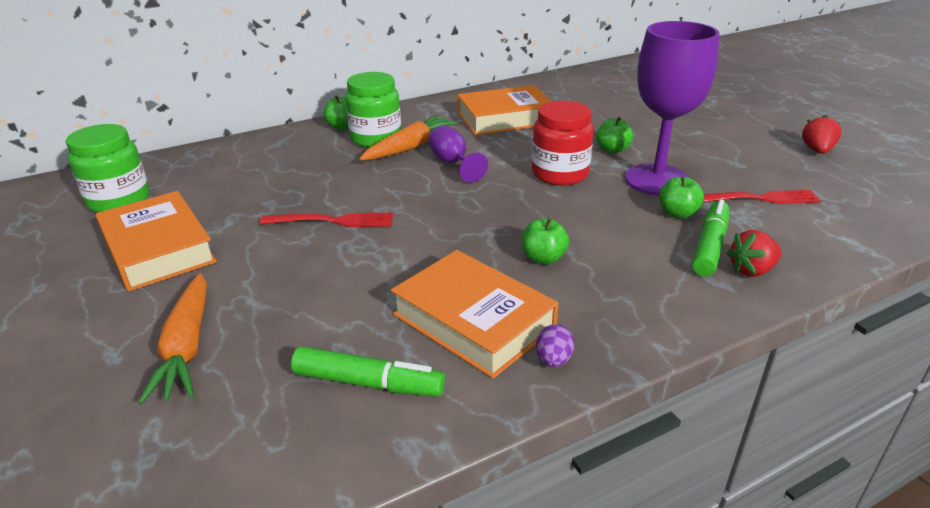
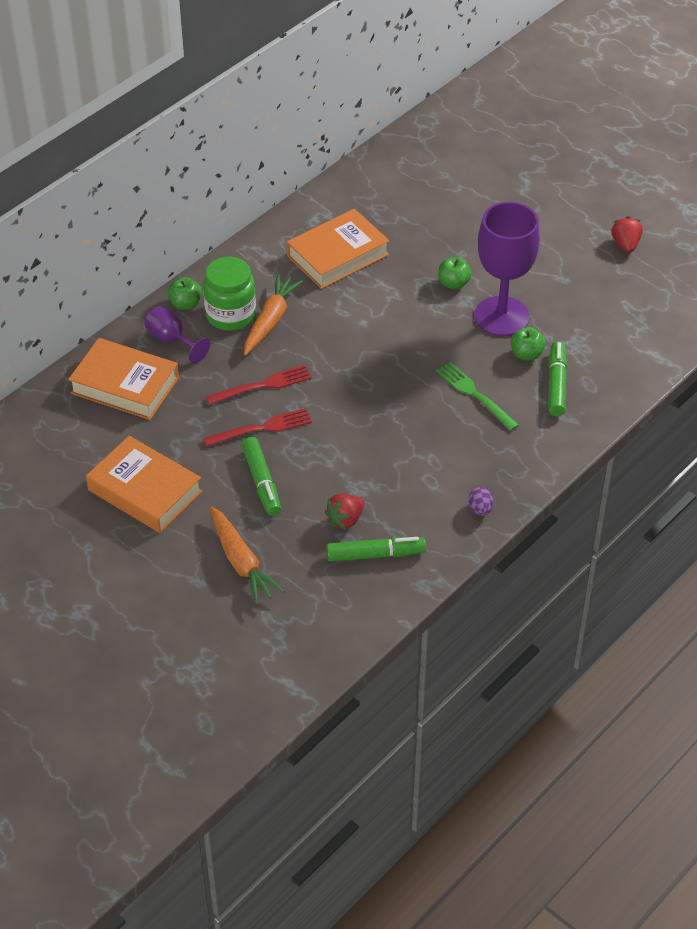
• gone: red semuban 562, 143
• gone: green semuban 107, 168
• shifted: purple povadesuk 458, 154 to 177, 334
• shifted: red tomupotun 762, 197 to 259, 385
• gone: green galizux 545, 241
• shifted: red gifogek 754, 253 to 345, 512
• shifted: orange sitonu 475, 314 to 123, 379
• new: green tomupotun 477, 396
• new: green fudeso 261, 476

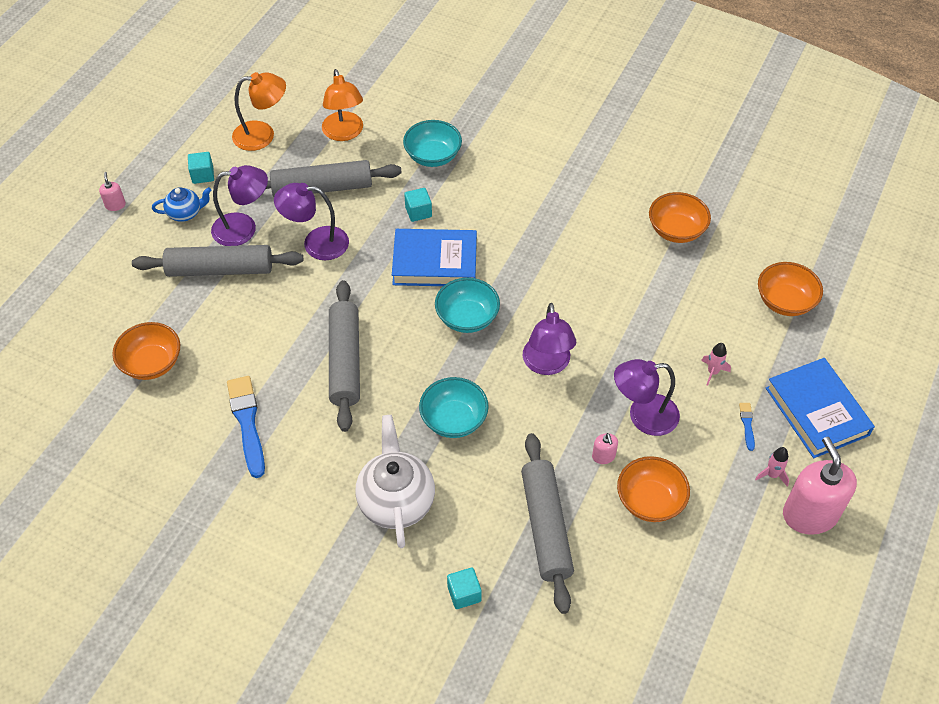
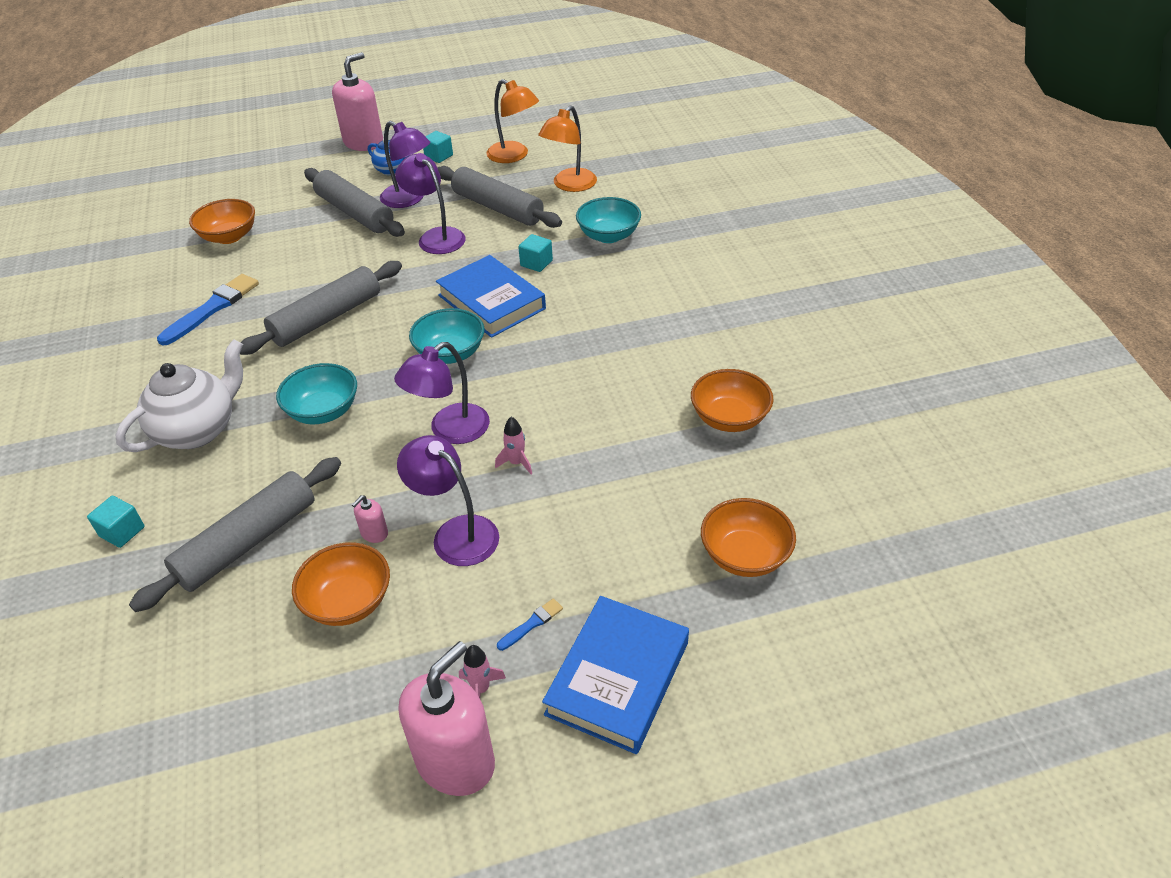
• scaled: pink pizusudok 112, 191 = 357, 101 x2.34
• shifted: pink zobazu 716, 364 to 513, 445

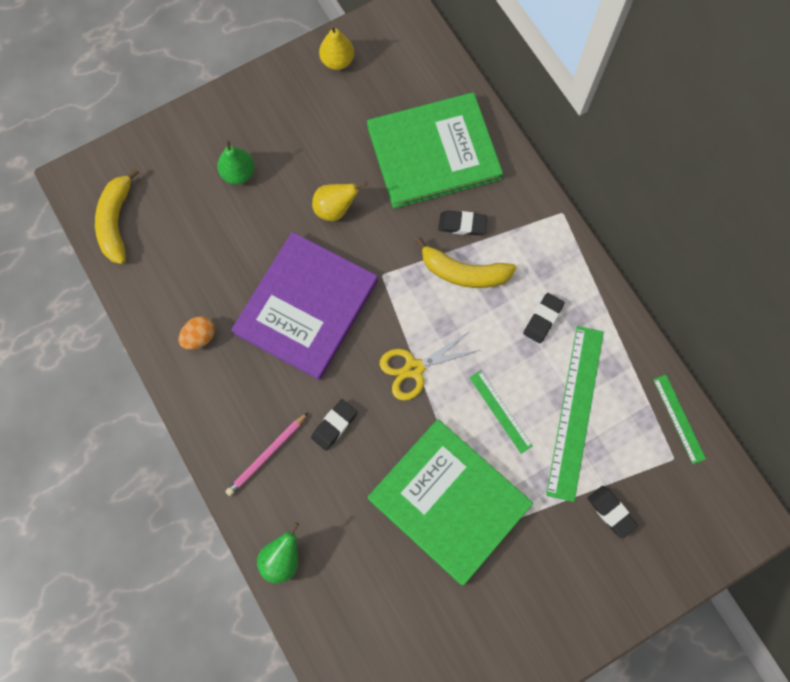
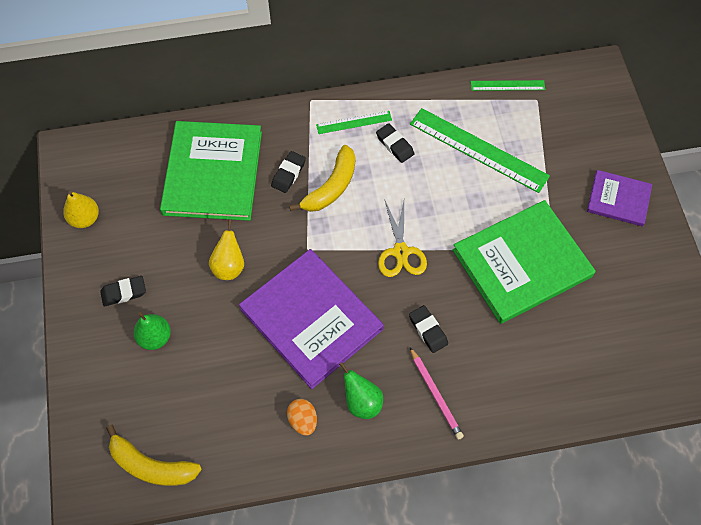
• shifted: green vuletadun 501, 412 to 354, 122
• shifted: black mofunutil 612, 512 to 123, 291
• shifted: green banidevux 278, 552 to 361, 390
• new: purple sitonu 619, 198

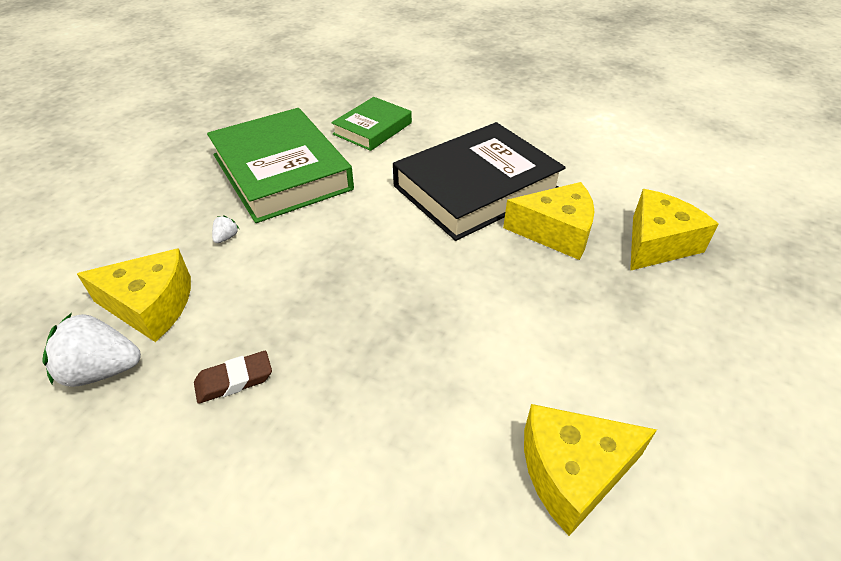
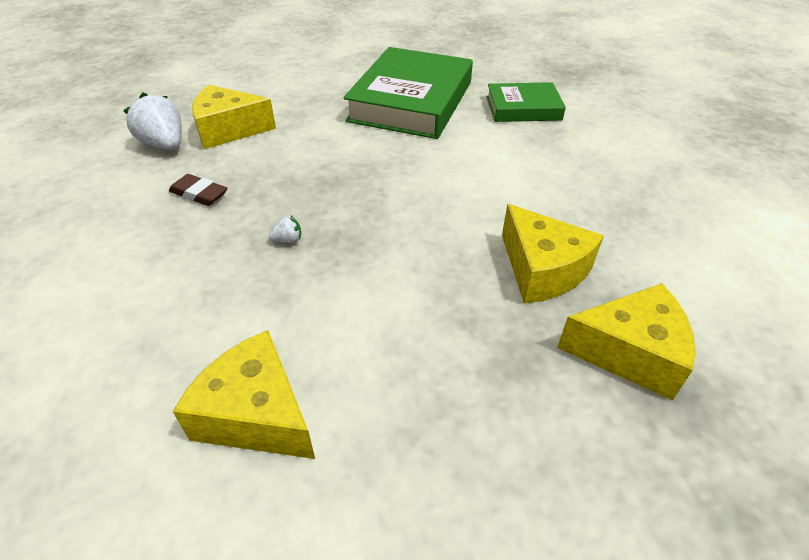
• gone: black sitonu 479, 181
• shifted: white gifogek 225, 229 to 285, 229
• rotated: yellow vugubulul 134, 295 = 234, 117 120 degrees clockwise

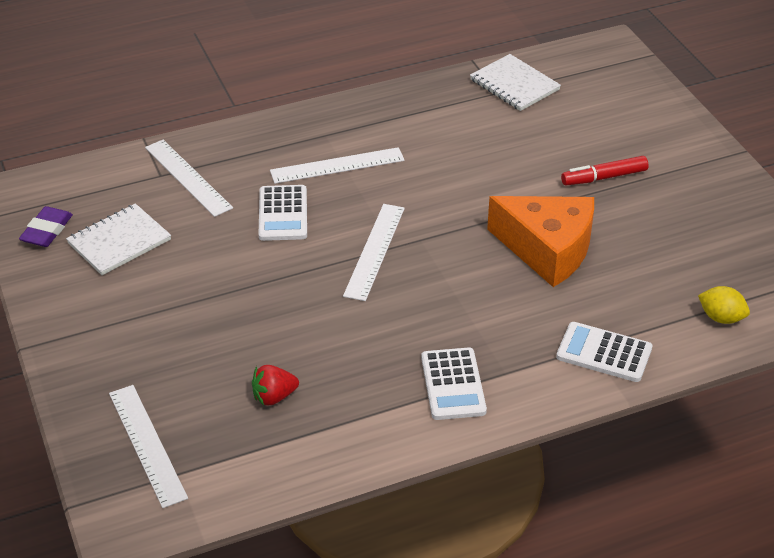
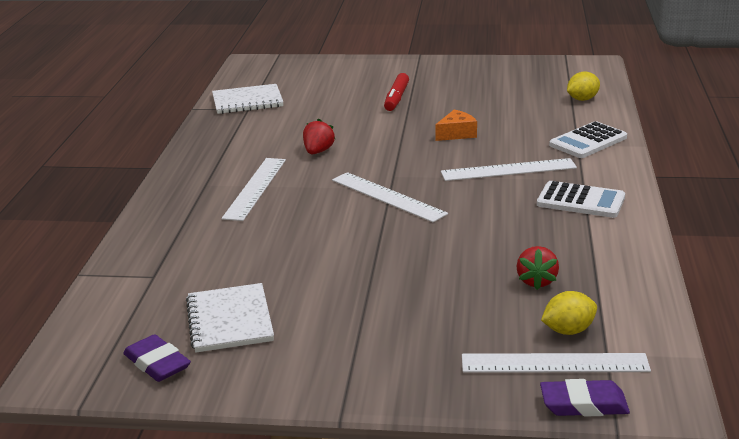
• shifted: white vuletadun 189, 178 to 509, 169
• gone: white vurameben 283, 213
• scaled: orange vugubulul 540, 241 = 456, 125 x0.46
• new: red gifogek 319, 136
• new: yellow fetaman 569, 313
• new: purple mofunutil 585, 398

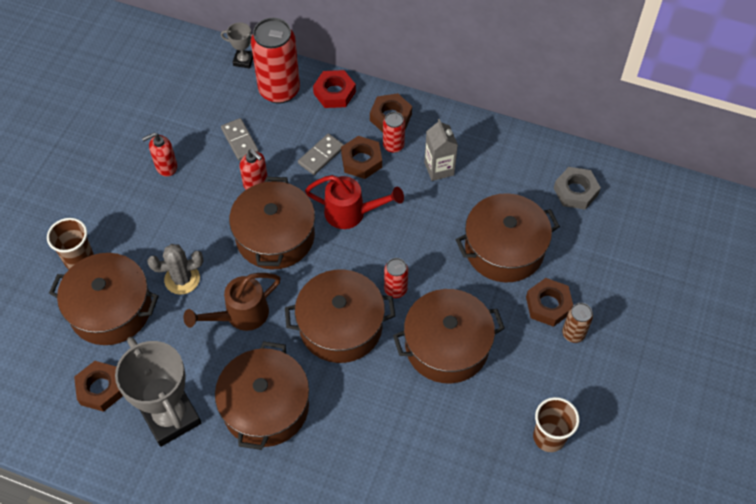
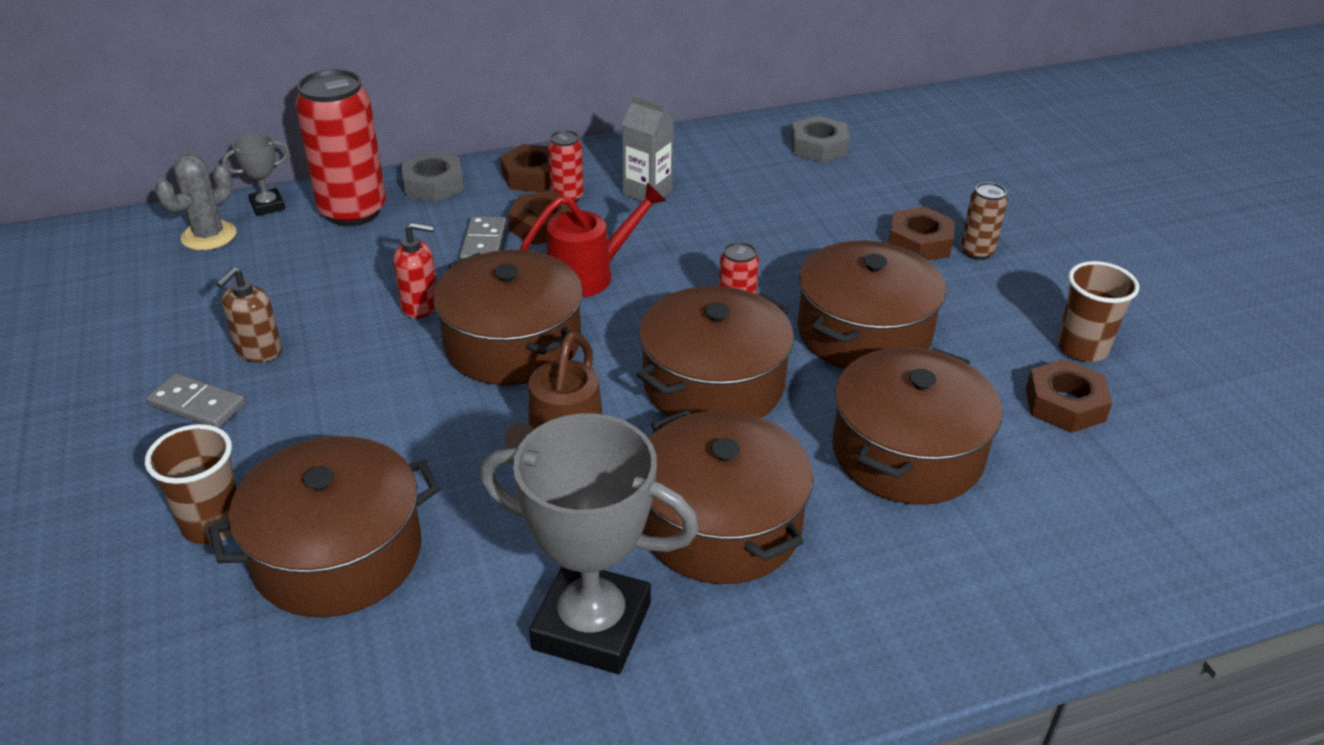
• repainted: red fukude 334, 89 to grey fukude 432, 177
• shifted: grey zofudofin 240, 139 to 196, 400
• repainted: red pizusudok 159, 155 to brown pizusudok 249, 314
• shifted: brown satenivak 508, 237 to 917, 426
• shifted: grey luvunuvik 175, 269 to 195, 202
• shifted: brown fukude 98, 386 to 1069, 396

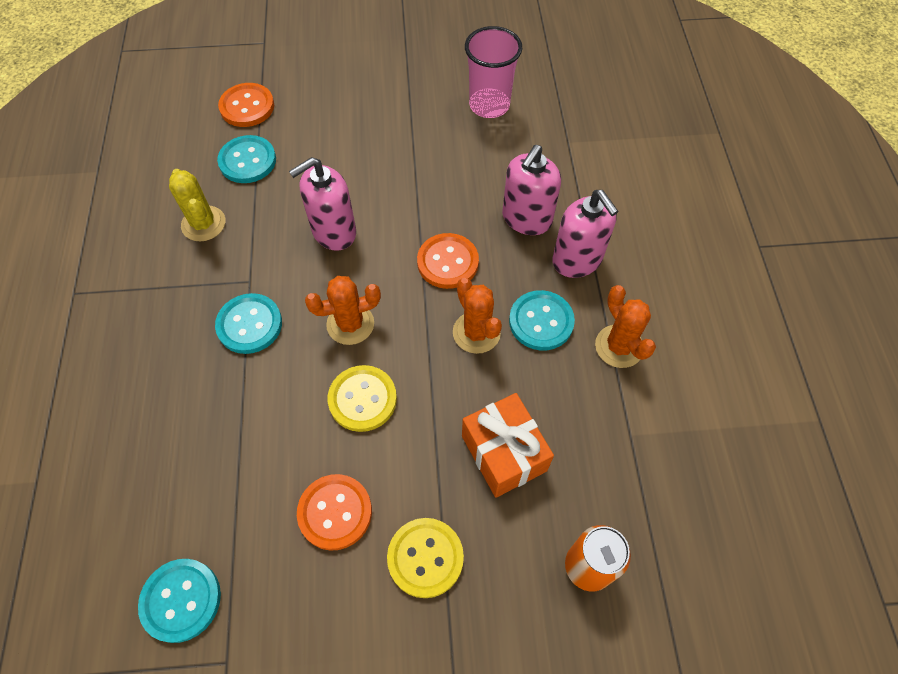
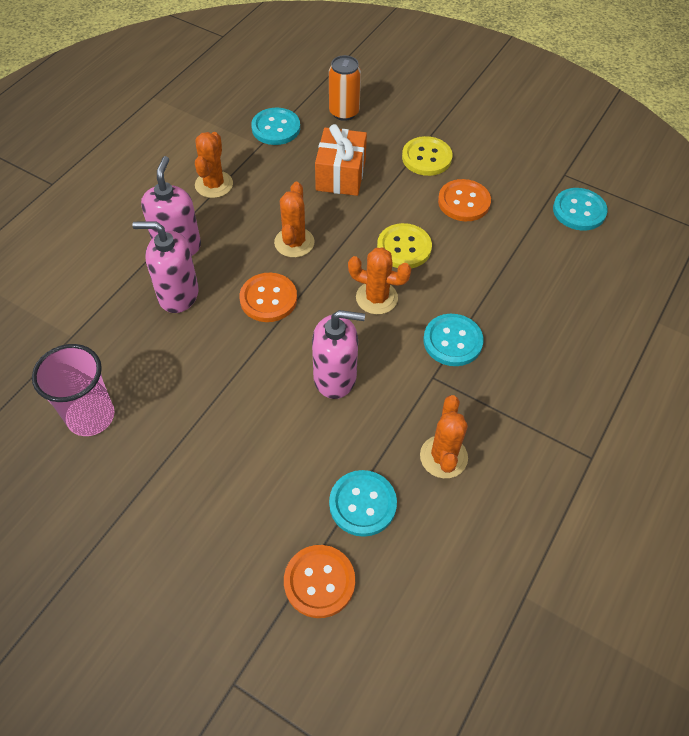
• rotated: pink pizusudok 531, 190 = 165, 267 150 degrees counterclockwise
• repainted: yellow luvunuvik 197, 205 to orange luvunuvik 444, 436
• shifted: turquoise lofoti 542, 320 to 275, 126

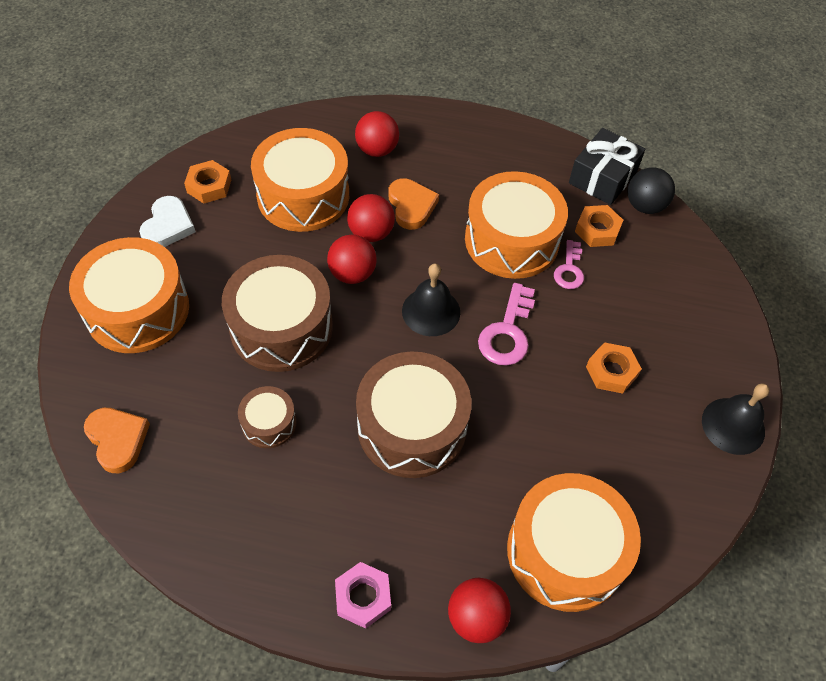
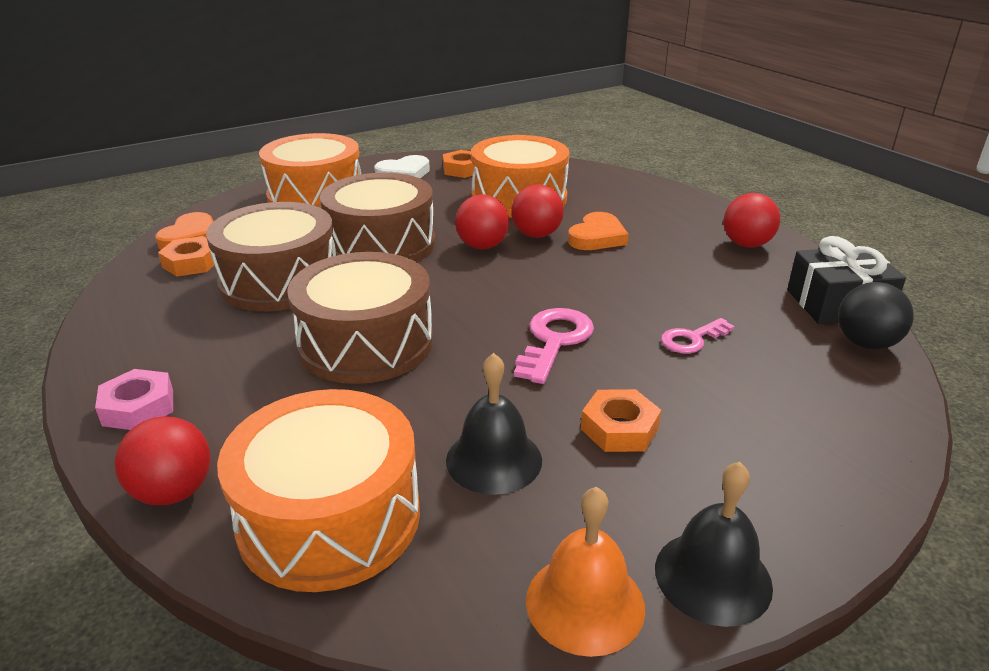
• shifted: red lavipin 377, 134 to 752, 220
• gone: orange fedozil 516, 225
• shifted: orange fukude 599, 226 to 186, 256
• shifted: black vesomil 431, 300 to 494, 424
• rotated: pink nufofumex 506, 324 = 554, 346 135 degrees clockwise
• scaled: brown fedozil 267, 417 = 271, 256 x2.02
• new: orange vesomil 585, 572

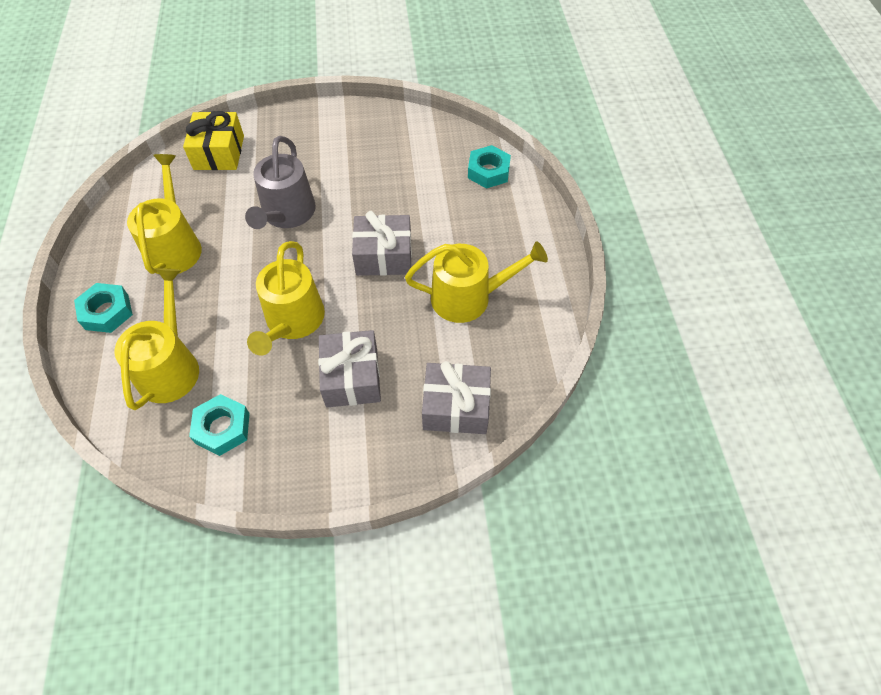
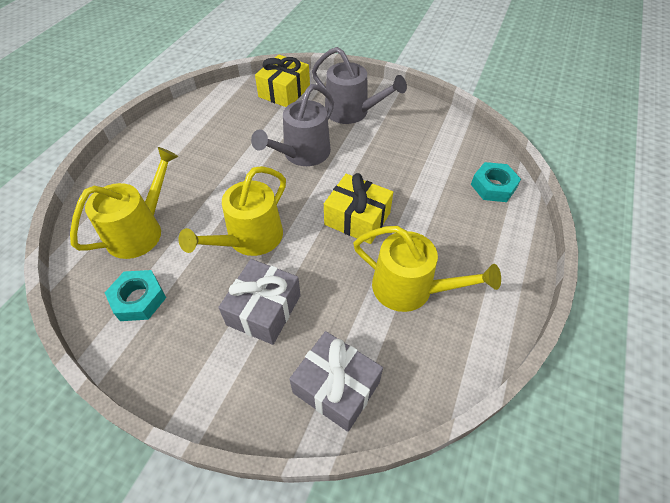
• gone: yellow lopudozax 164, 214
• repainted: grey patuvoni 382, 243 to yellow patuvoni 358, 208
• gone: turquoise fukude 103, 308
• new: grey lopudozax 359, 85

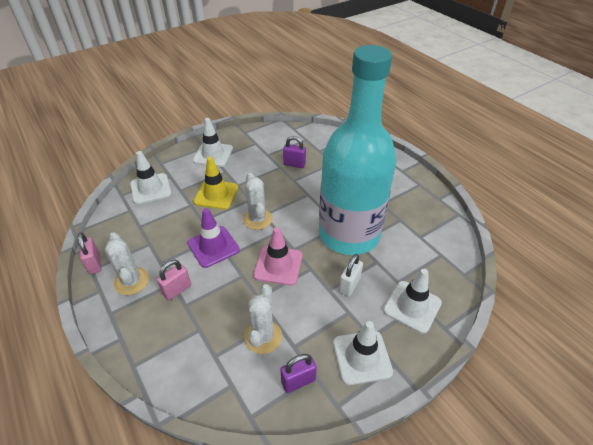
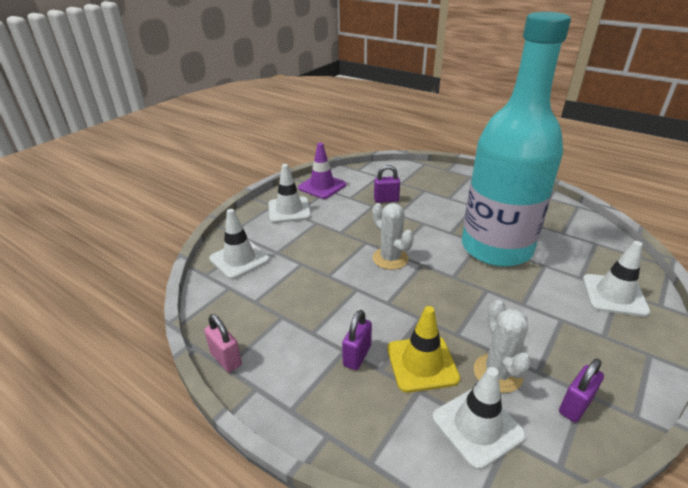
• shifted: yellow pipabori 216, 183 to 423, 349
• shifted: purple pipabori 213, 238 to 322, 171
• gone: pink pipabori 277, 256
• gone: white luvunuvik 127, 263
• gone: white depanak 351, 275
• repainted: pink depanak 174, 280 to purple depanak 357, 340
• shifted: white pipabori 363, 353 to 479, 418

